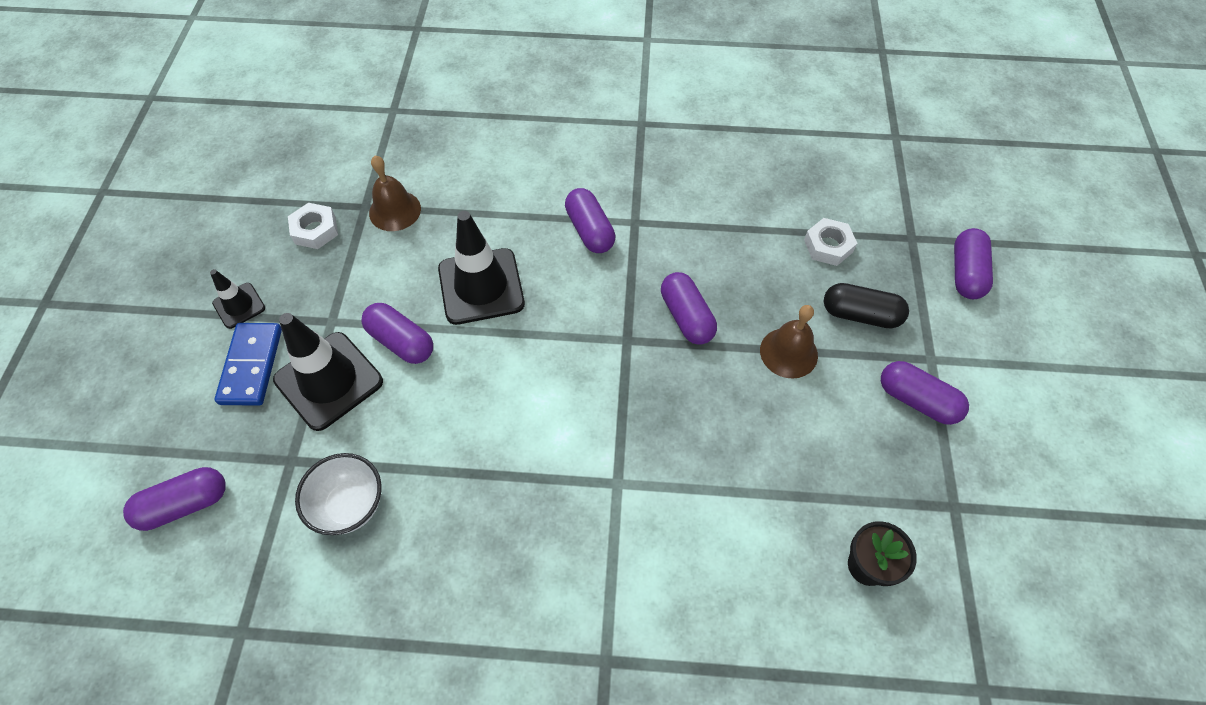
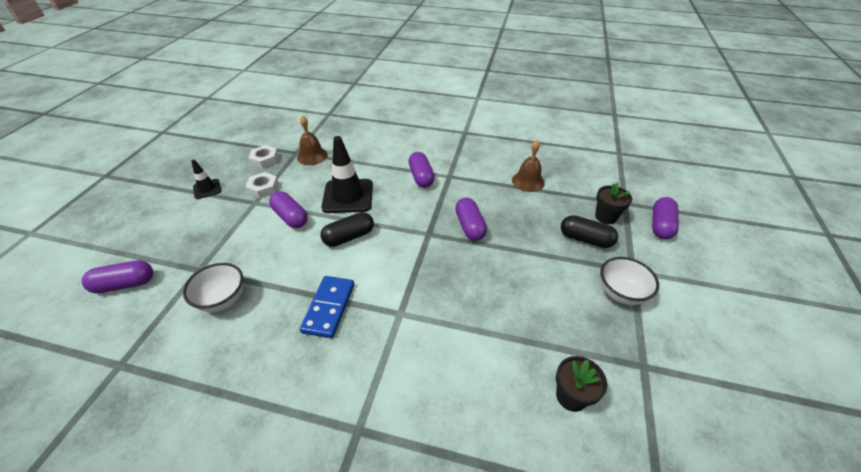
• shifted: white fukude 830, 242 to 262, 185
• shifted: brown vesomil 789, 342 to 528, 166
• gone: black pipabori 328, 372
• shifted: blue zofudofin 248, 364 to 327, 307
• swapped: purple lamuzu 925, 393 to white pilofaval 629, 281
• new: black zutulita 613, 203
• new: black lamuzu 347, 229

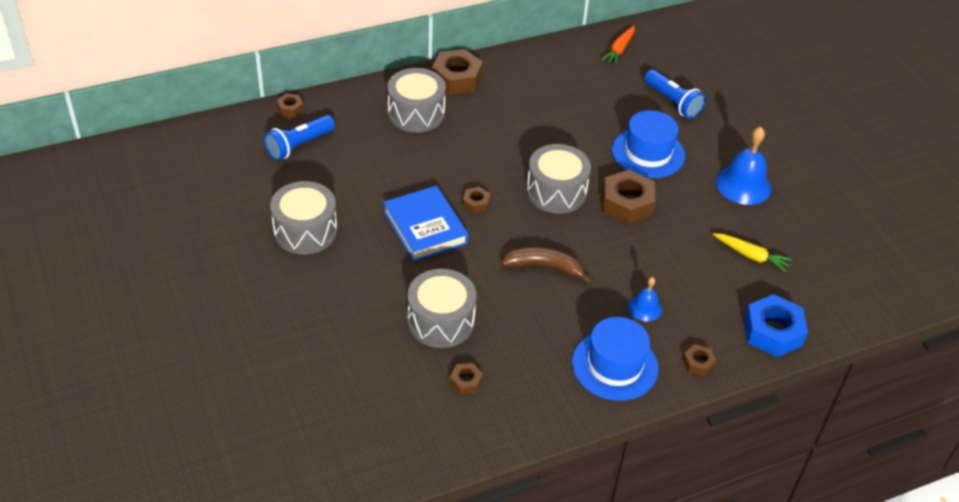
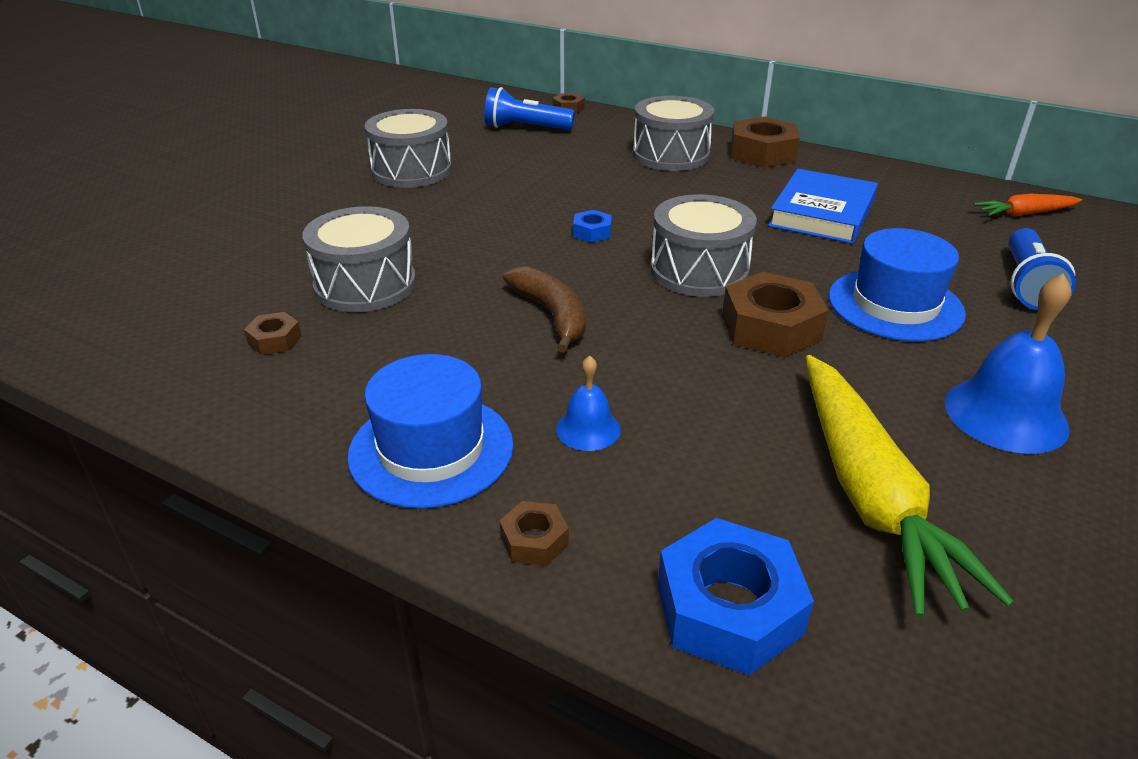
• shifted: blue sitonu 426, 223 to 823, 206
• repainted: brown fukude 476, 200 to blue fukude 592, 226
• scaled: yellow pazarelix 752, 252 = 909, 486 x2.02

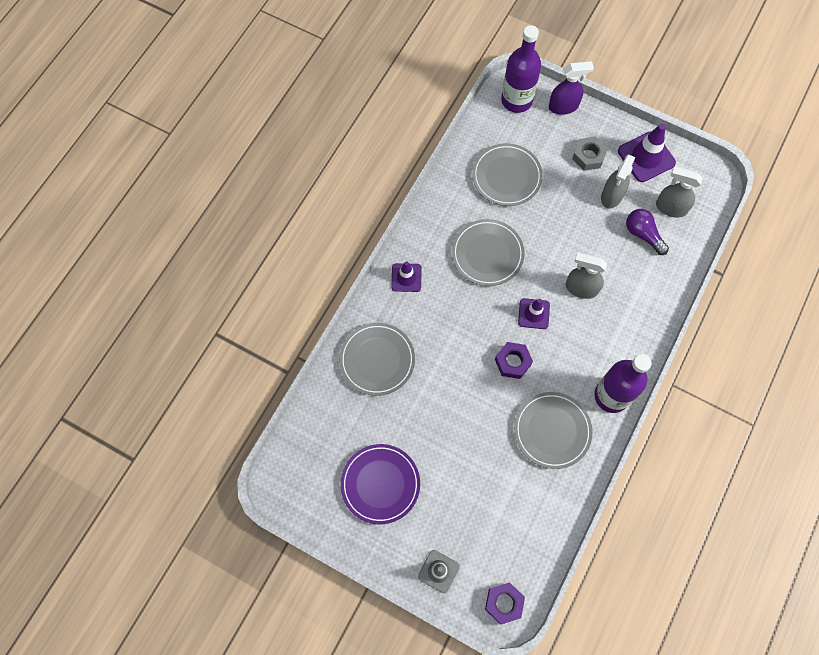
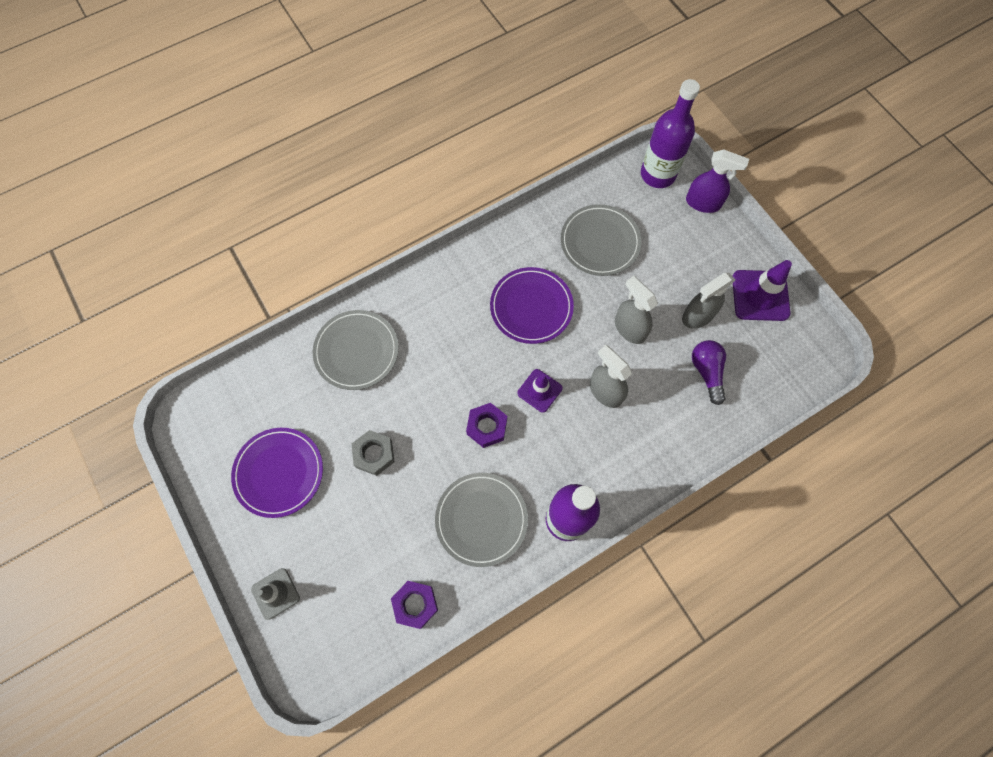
• shifted: grey fukude 590, 154 to 373, 453
• shifted: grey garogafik 679, 192 to 636, 310
• repainted: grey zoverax 488, 252 to purple zoverax 532, 305
• gone: purple pipabori 406, 276
• shifted: purple fukude 505, 603 to 414, 605

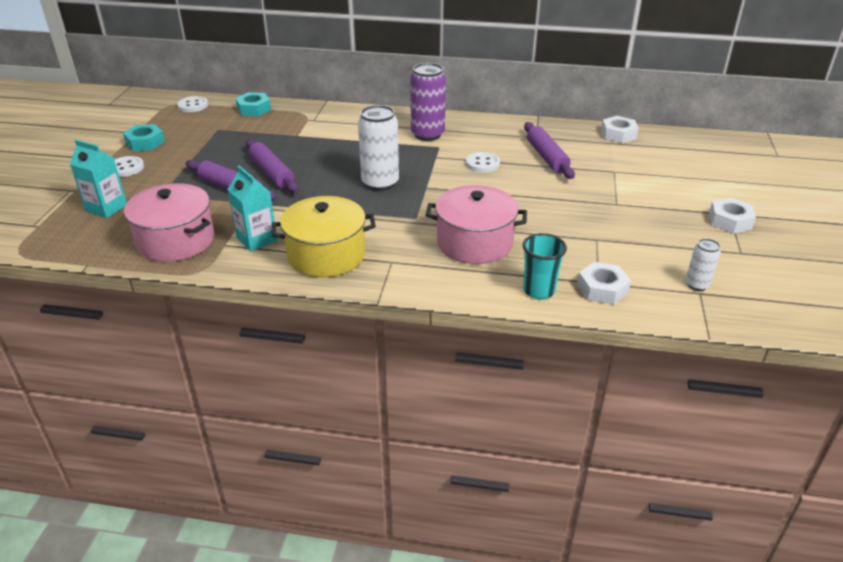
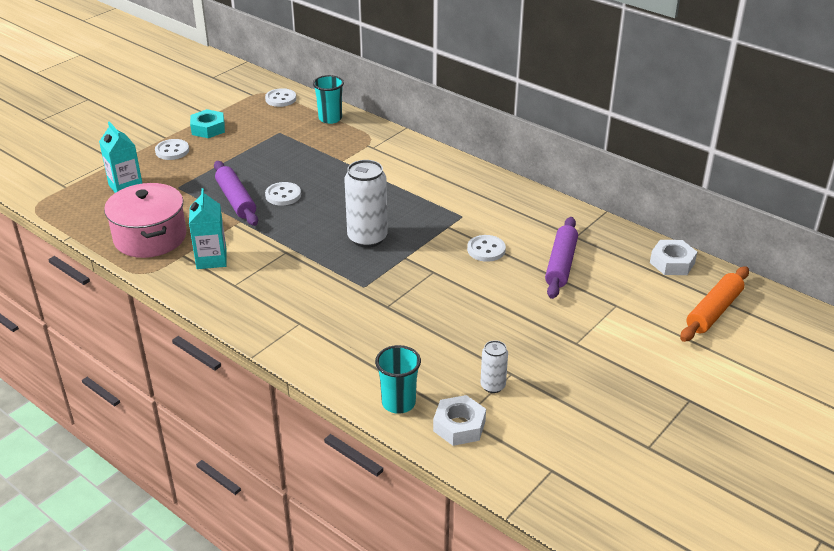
• gone: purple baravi 428, 102
• swapped: turquoise fukude 253, 104 to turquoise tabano 328, 99
• swapped: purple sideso 272, 166 to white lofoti 283, 193
• gone: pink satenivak 476, 224
• gone: yellow satenivak 324, 236
• gone: white fukude 732, 216
• shifted: white baravi 703, 265 to 494, 366
• new: orange sideso 714, 304

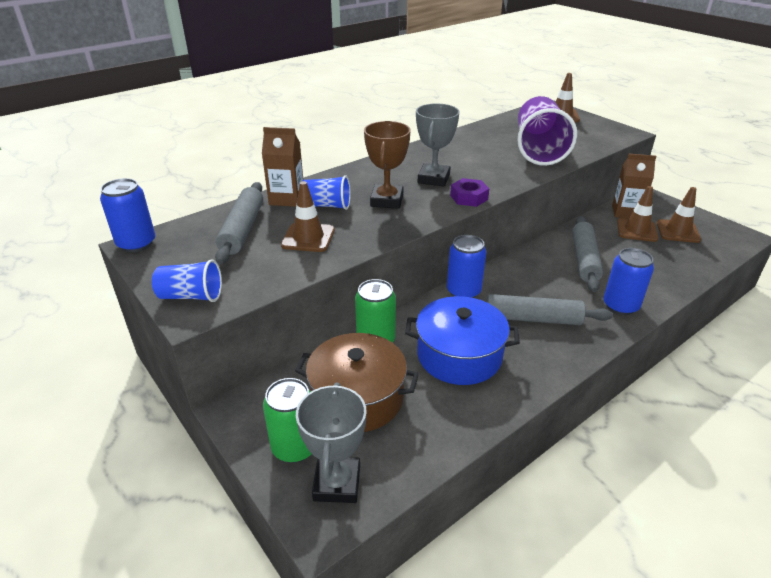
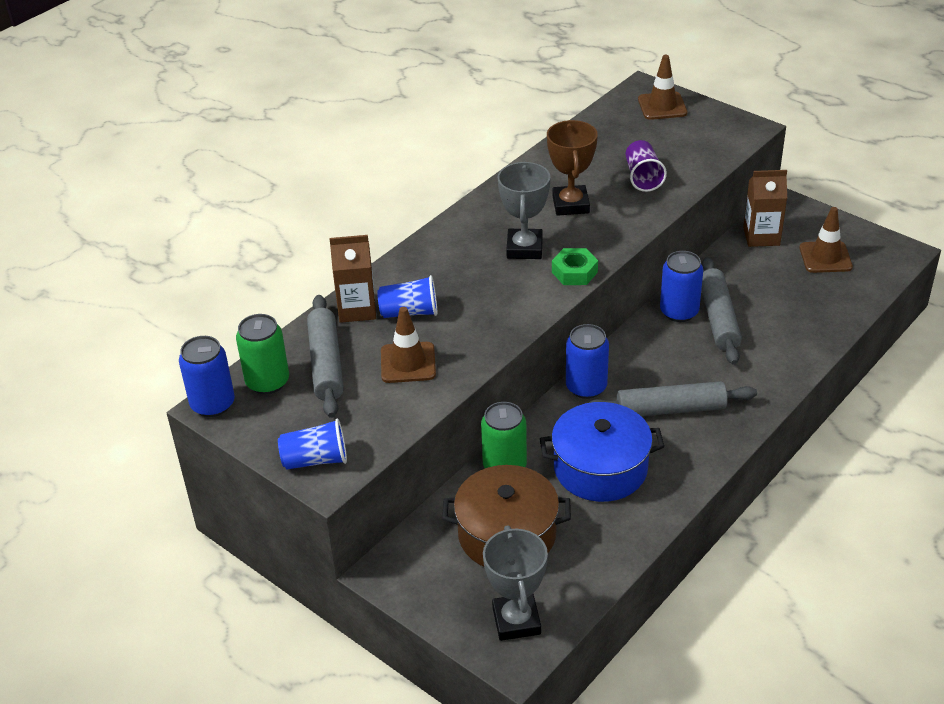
• scaled: purple tabano 547, 131 = 646, 166 x0.52
• shifted: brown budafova 387, 165 to 572, 168
• repainted: purple fukude 469, 192 to green fukude 575, 266
• gone: brown pipabori 637, 214
• shifted: blue baravi 628, 281 to 681, 286
• shifted: green baravi 287, 420 to 262, 354

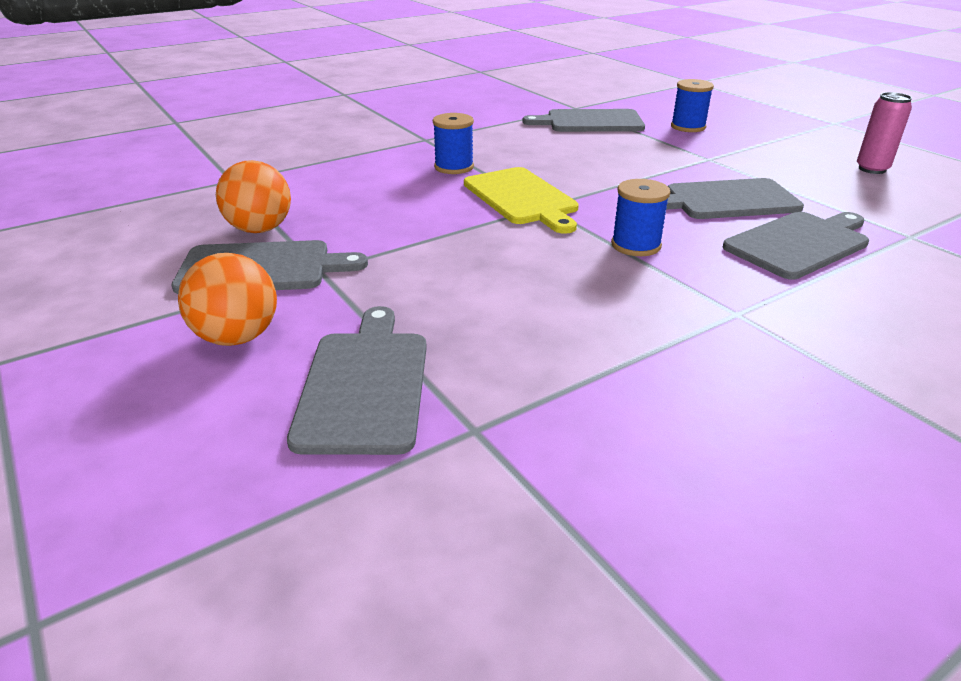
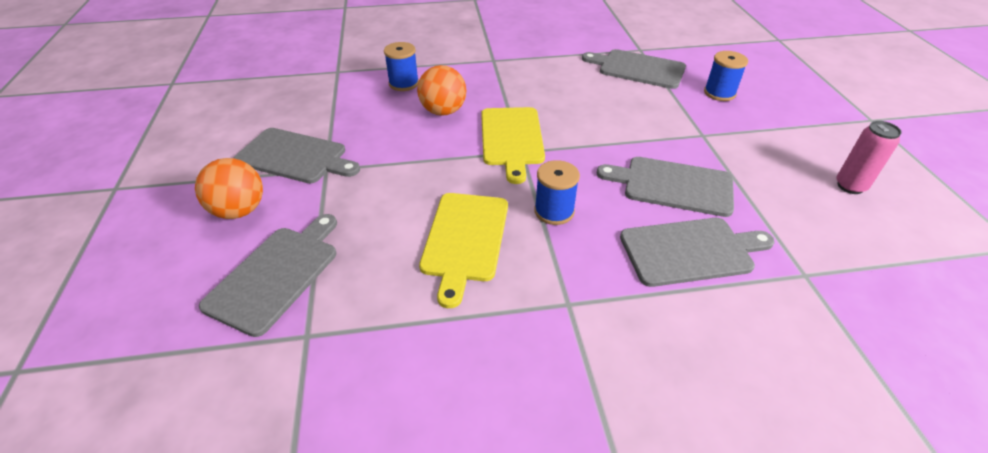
• shifted: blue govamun 453, 143 to 401, 66
• shifted: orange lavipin 253, 196 to 441, 90
• new: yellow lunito 463, 250

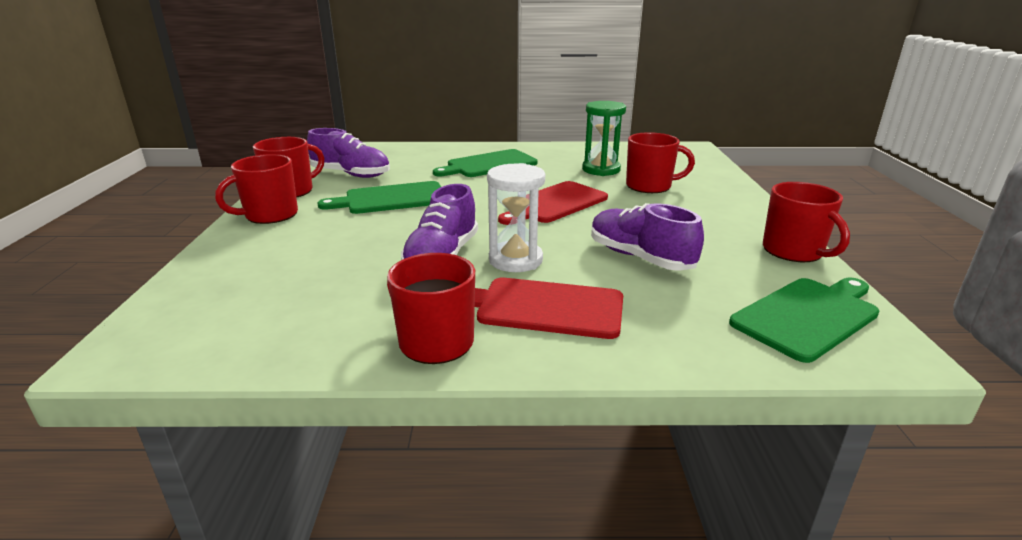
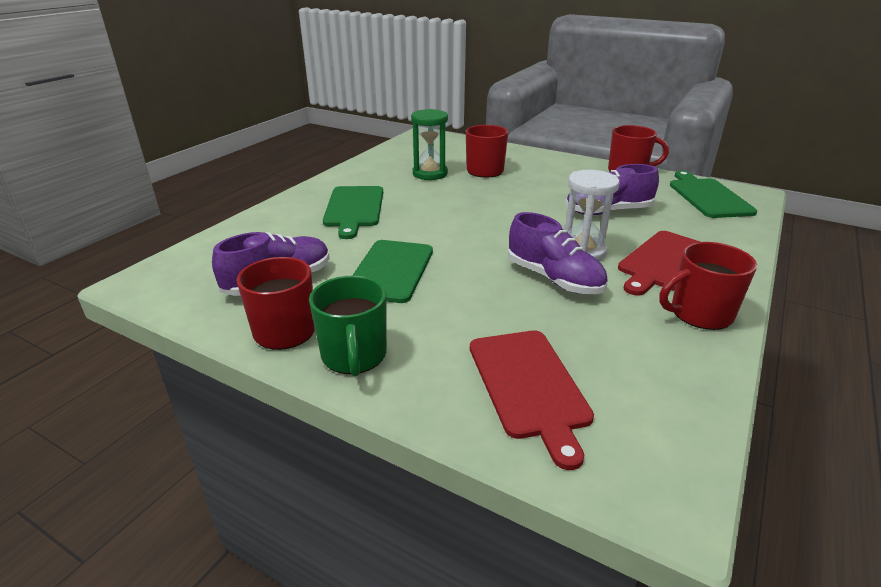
• repainted: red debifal 256, 189 to green debifal 348, 325
• shifted: red lunito 553, 203 to 532, 400

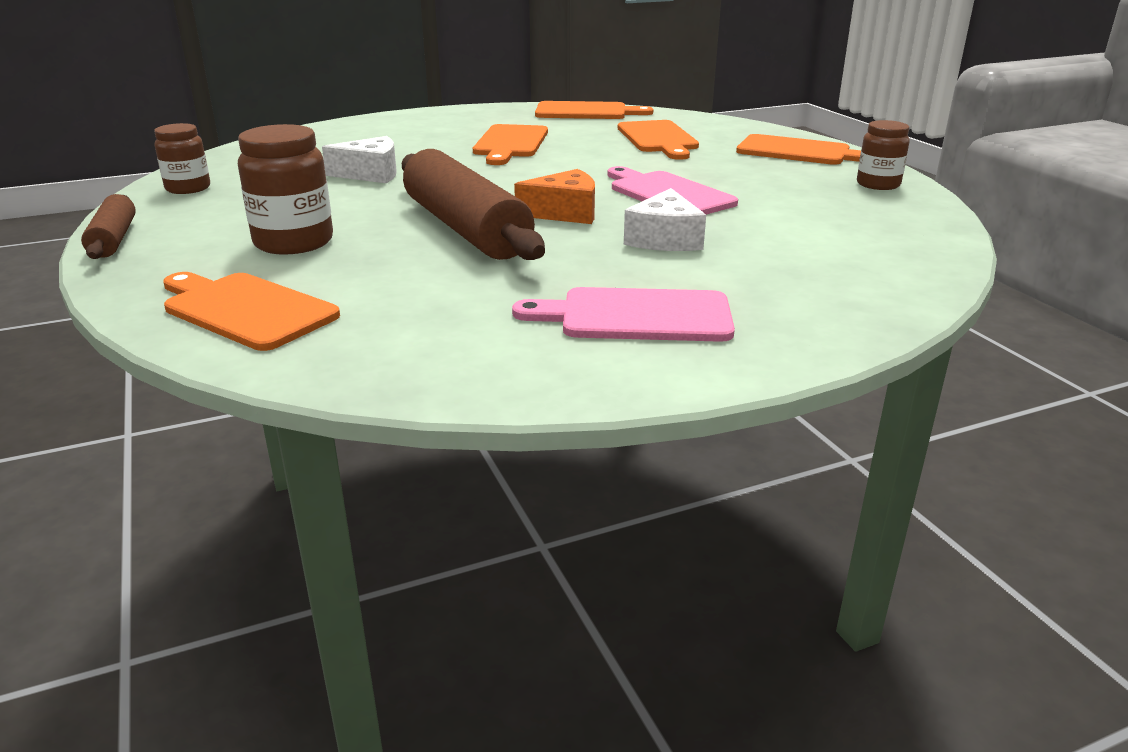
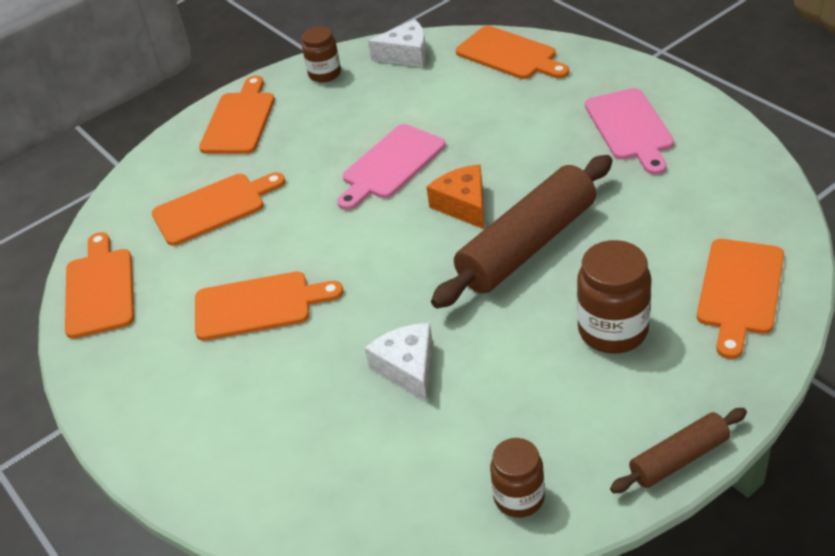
• shifted: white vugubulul 665, 219 to 397, 43
• new: orange lunito 512, 52

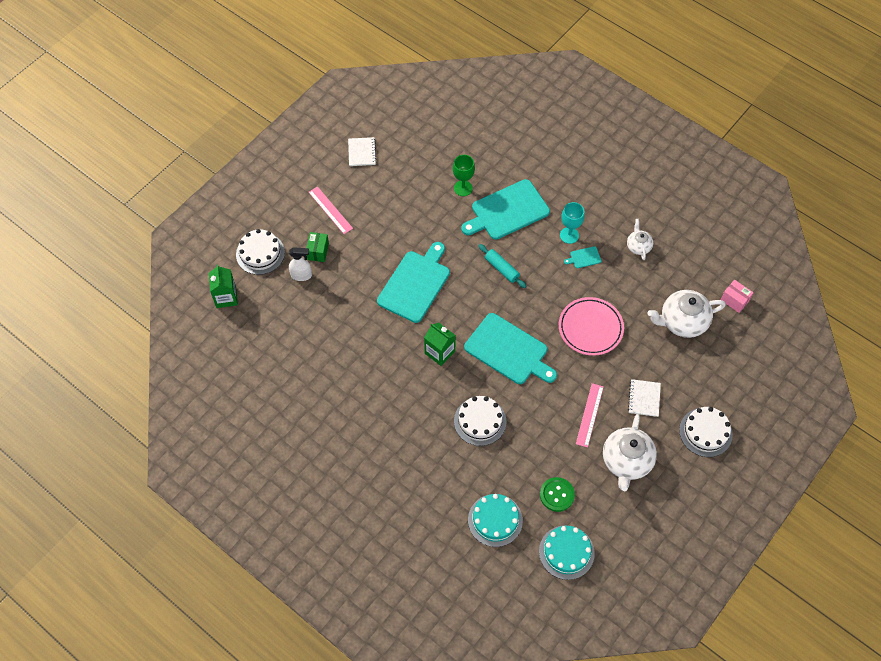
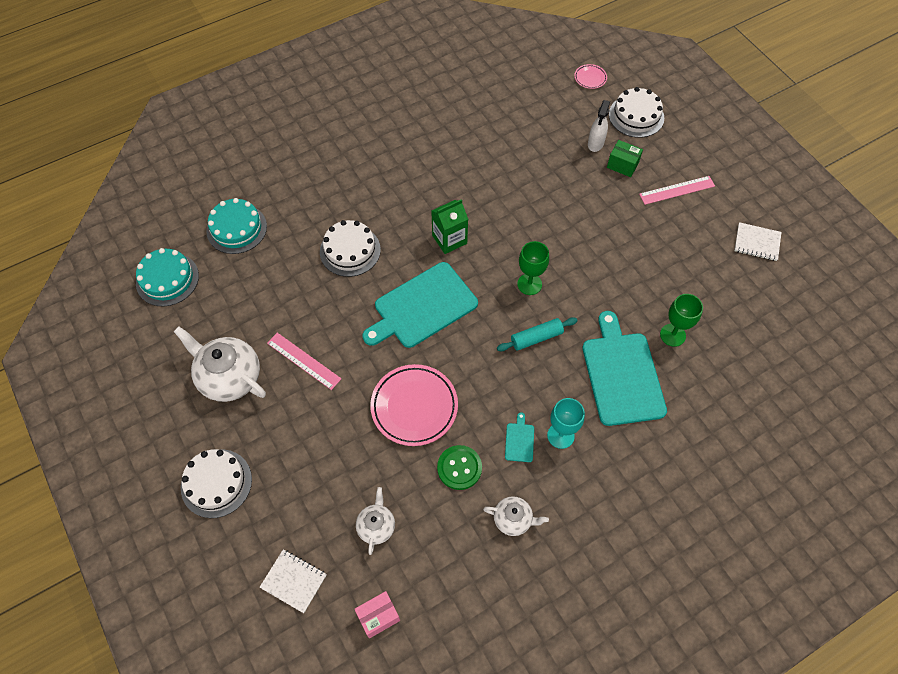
• gone: turquoise lunito 413, 282
• swapped: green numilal 223, 286 to pink zoverax 590, 76
• scaled: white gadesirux 686, 314 = 375, 521 x0.54
• shifted: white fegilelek 644, 398 to 293, 581
• shifted: green lofoti 557, 494 to 459, 467
• new: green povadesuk 533, 268

